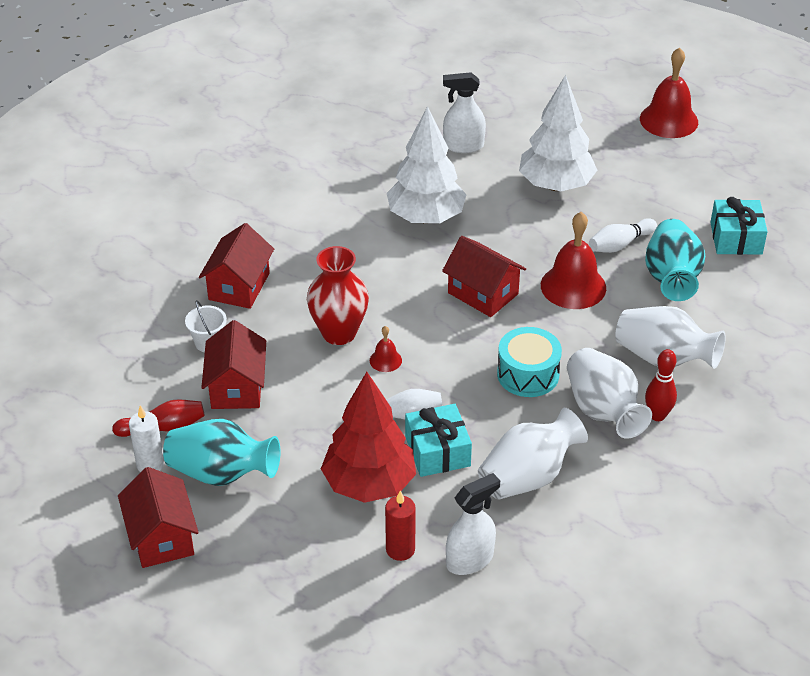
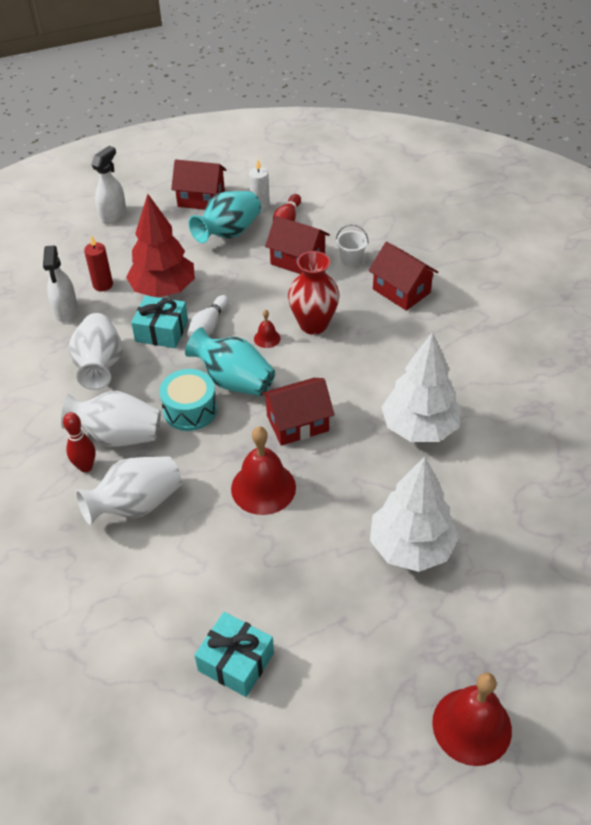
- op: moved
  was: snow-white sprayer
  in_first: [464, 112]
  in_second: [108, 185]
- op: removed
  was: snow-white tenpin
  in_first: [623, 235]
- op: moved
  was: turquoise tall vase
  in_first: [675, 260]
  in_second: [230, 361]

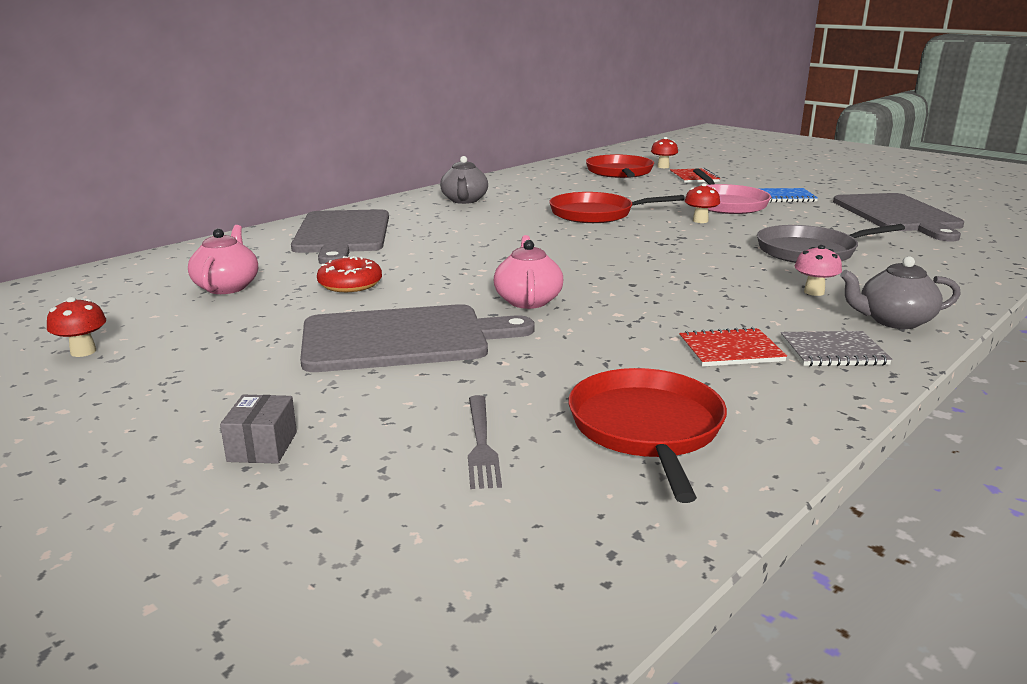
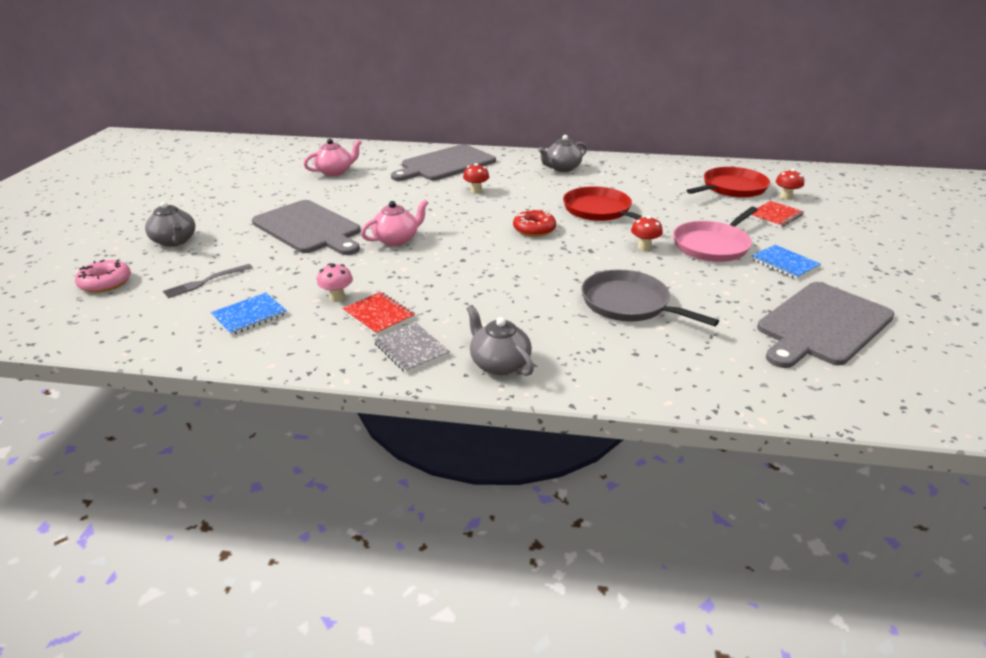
- op: moved
  was: rose-pink fungus
  in_first: [818, 270]
  in_second: [335, 282]
- op: moved
  was: red doughnut
  in_first: [349, 274]
  in_second: [534, 223]
- op: moved
  was: red fungus
  in_first: [76, 327]
  in_second: [476, 178]
- op: replaced
  was: red skillet
  now: blue notebook
  in_first: [648, 435]
  in_second: [249, 314]
- op: replaced
  was: ash-grey parcel
  now: ash-grey tea pot
  in_first: [258, 429]
  in_second: [170, 224]
- op: added
  now: rose-pink doughnut
  in_second: [103, 276]

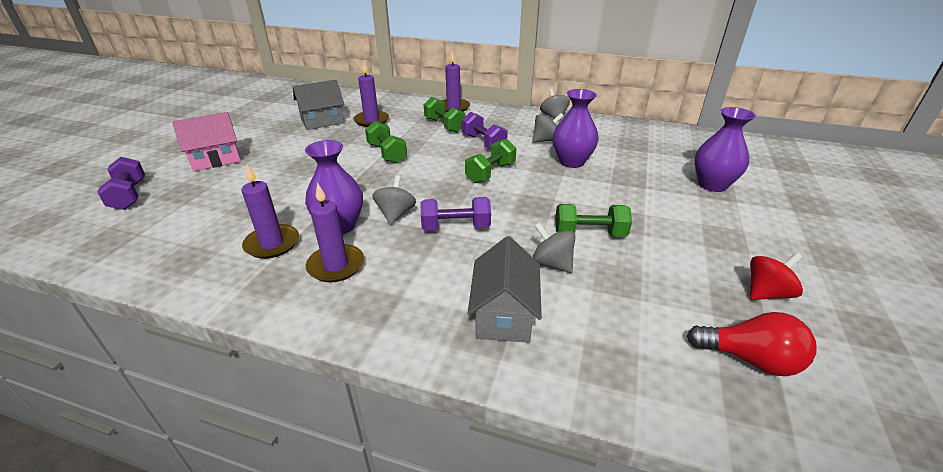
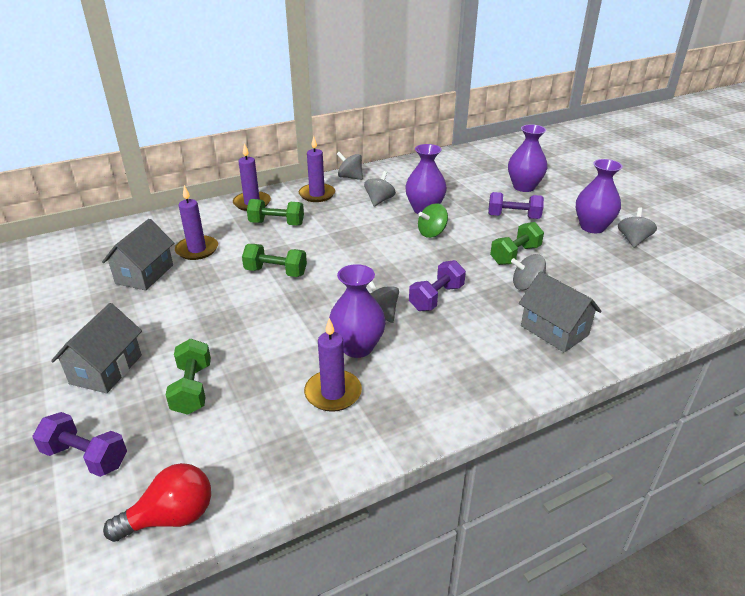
- op: recoloured
  was: rose-pink house
  now: ash-grey house
  in_first: [206, 141]
  in_second: [96, 348]
- op: moved
  was: violet free weight
  in_first: [484, 130]
  in_second: [516, 205]
- op: moved
  was: emerald free weight
  in_first: [490, 160]
  in_second: [188, 377]
- op: moved
  was: violet wax candle
  in_first: [335, 232]
  in_second: [317, 169]
- op: recoloured
  was: red whirligig
  now: ash-grey whirligig
  in_first: [776, 276]
  in_second: [637, 227]
- op: moved
  was: red light bulb
  in_first: [752, 344]
  in_second: [157, 502]
- op: added
  now: violet tall vase
  in_second: [599, 196]
- op: added
  now: emerald whirligig
  in_second: [433, 220]

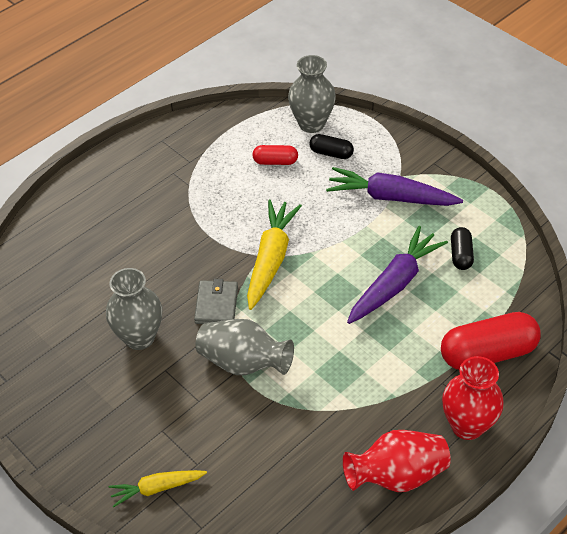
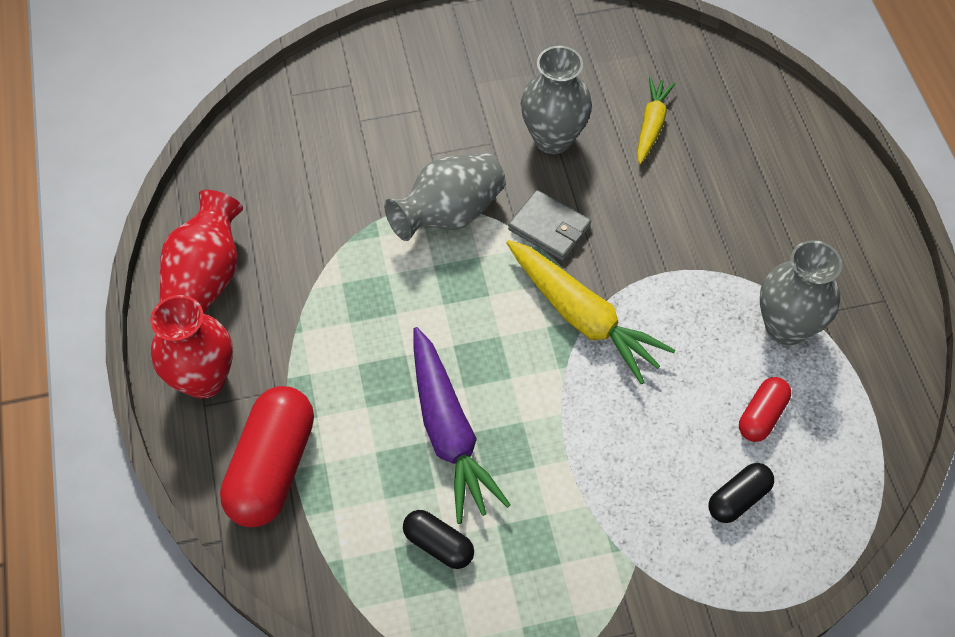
- op: moved
  was: ash-grey tall vase
  in_first: [312, 94]
  in_second: [801, 292]
- op: removed
  was: violet root vegetable
  in_first: [394, 186]
- op: moved
  was: golden root vegetable
  in_first: [158, 488]
  in_second: [656, 120]

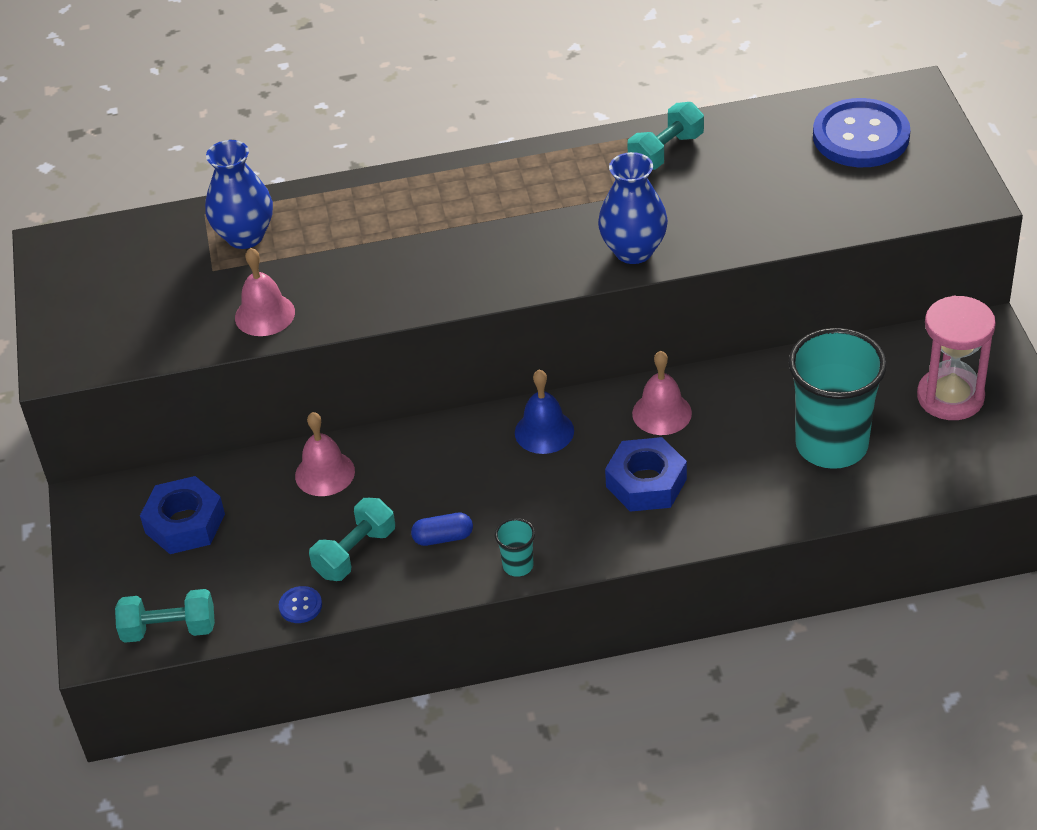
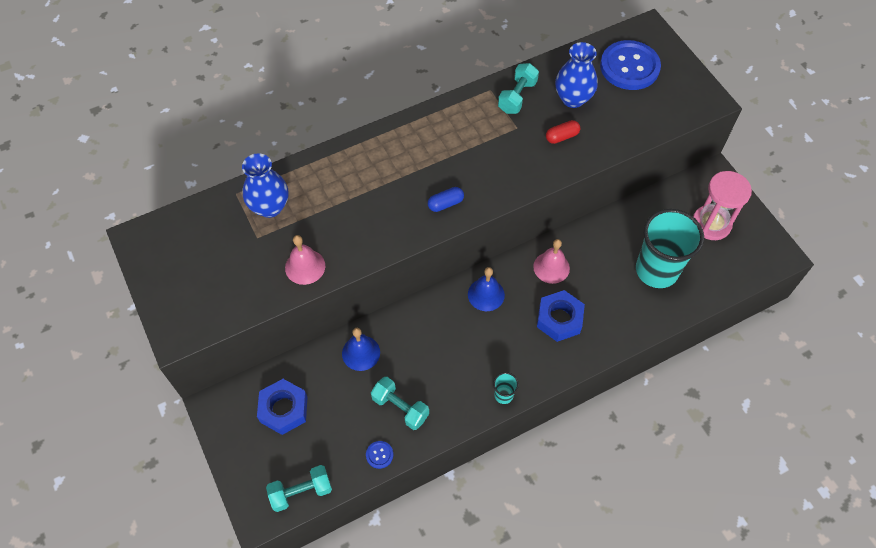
- op: moved
  was: blue tall vase
  in_first: [633, 208]
  in_second: [576, 75]
- op: recoloured
  was: rose-pink school bell
  now: blue school bell
  in_first: [325, 454]
  in_second: [361, 349]
- op: turned
  was: turquoise free weight
  in_first: [352, 539]
  in_second: [400, 403]
  clockwise: -75
- op: moved
  was: blue pill shape
  in_first: [442, 529]
  in_second: [446, 199]
- op: added
  now: red pill shape
  in_second: [563, 132]

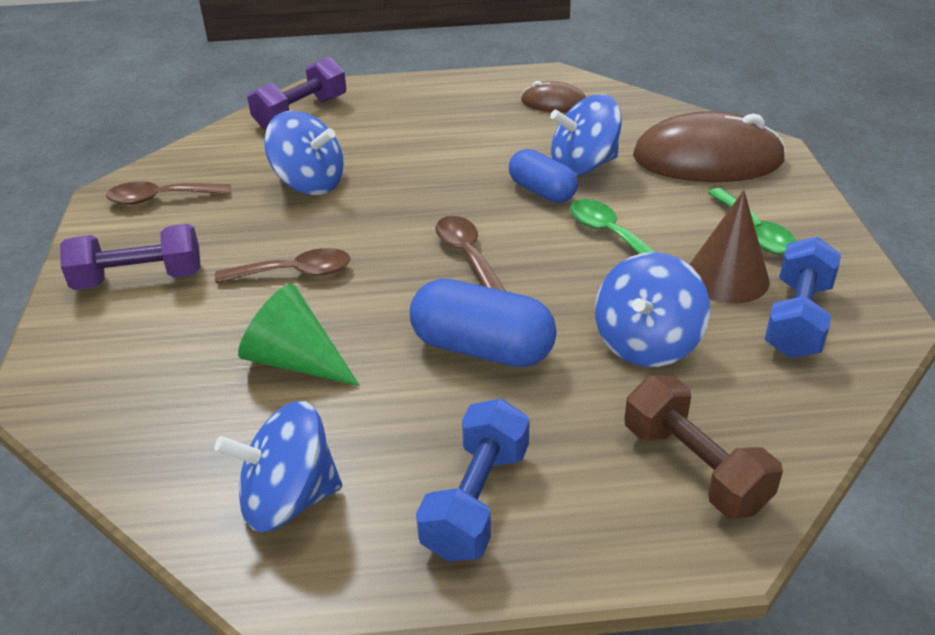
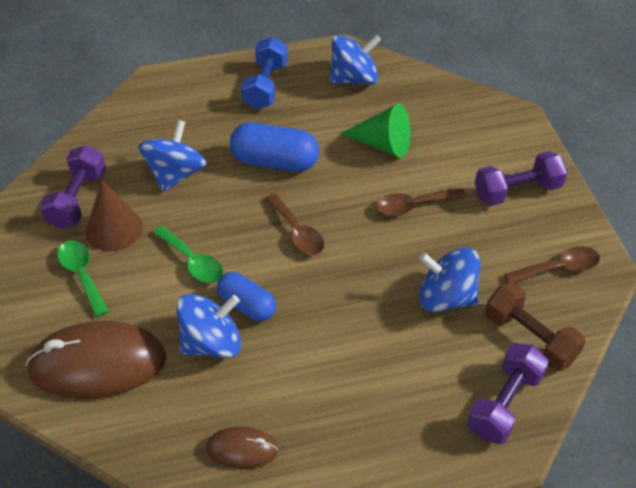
- op: recoloured
  was: blue free weight
  now: violet free weight
  in_first: [802, 297]
  in_second: [73, 187]
- op: moved
  was: russet free weight
  in_first: [703, 447]
  in_second: [535, 327]

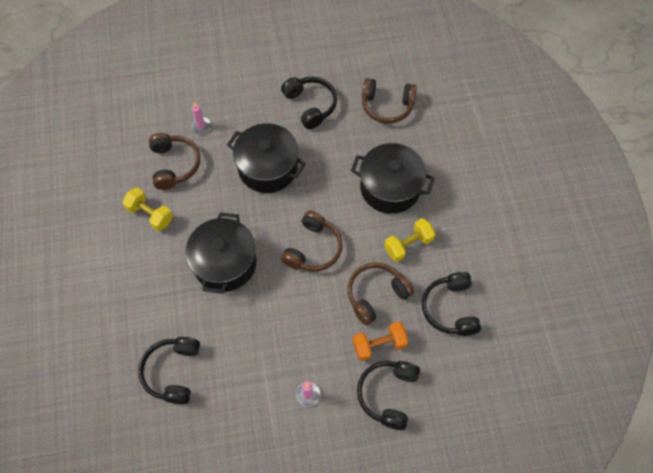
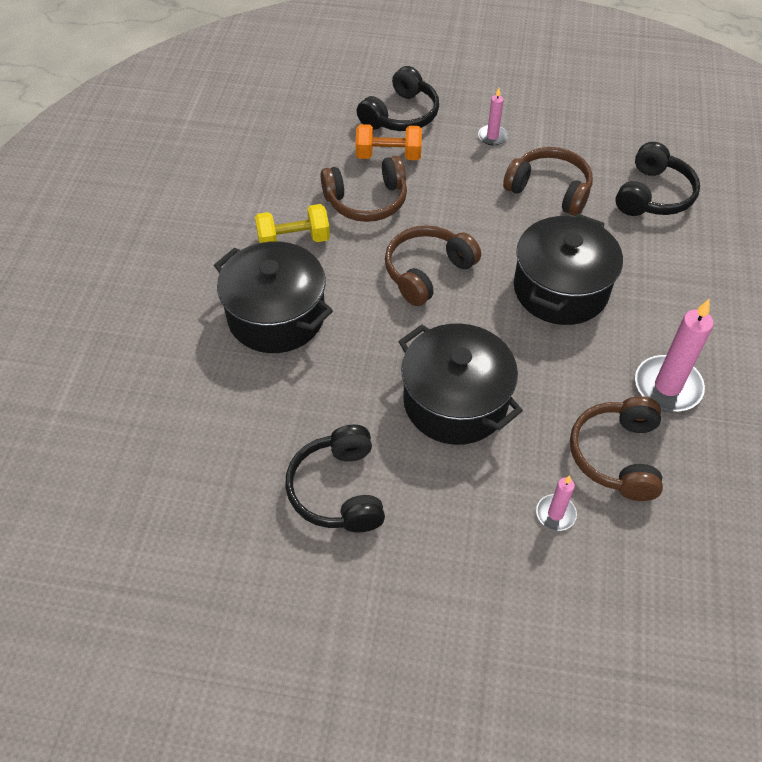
- op: moved
  was: russet headphones
  in_first: [389, 101]
  in_second: [548, 181]
- op: replaced
  was: golden free weight
  now: rose-pink wax candle
  in_first: [147, 209]
  in_second: [674, 355]
- op: removed
  was: black headphones
  in_first: [451, 304]

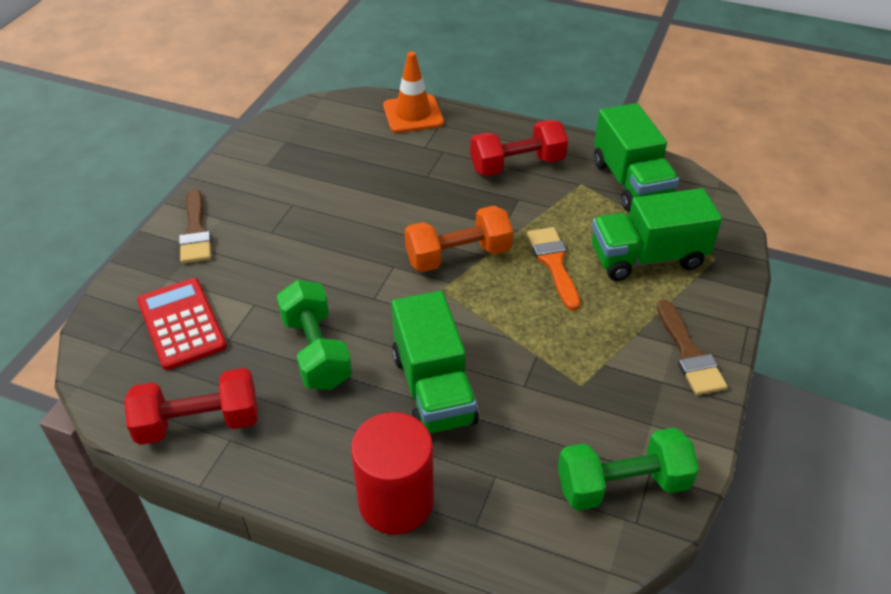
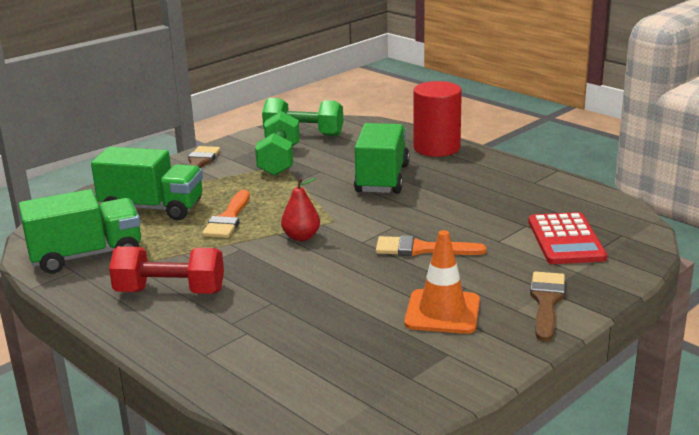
- op: moved
  was: orange-coloured traffic cone
  in_first: [413, 92]
  in_second: [442, 282]
- op: turned
  was: emerald lorry
  in_first: [636, 157]
  in_second: [80, 231]
  clockwise: 60
- op: replaced
  was: orange-coloured free weight
  now: red pear
  in_first: [459, 239]
  in_second: [300, 209]
- op: moved
  was: emerald free weight
  in_first: [314, 335]
  in_second: [277, 143]
- op: removed
  was: red free weight
  in_first: [191, 406]
- op: added
  now: orange-coloured paint brush
  in_second: [431, 245]

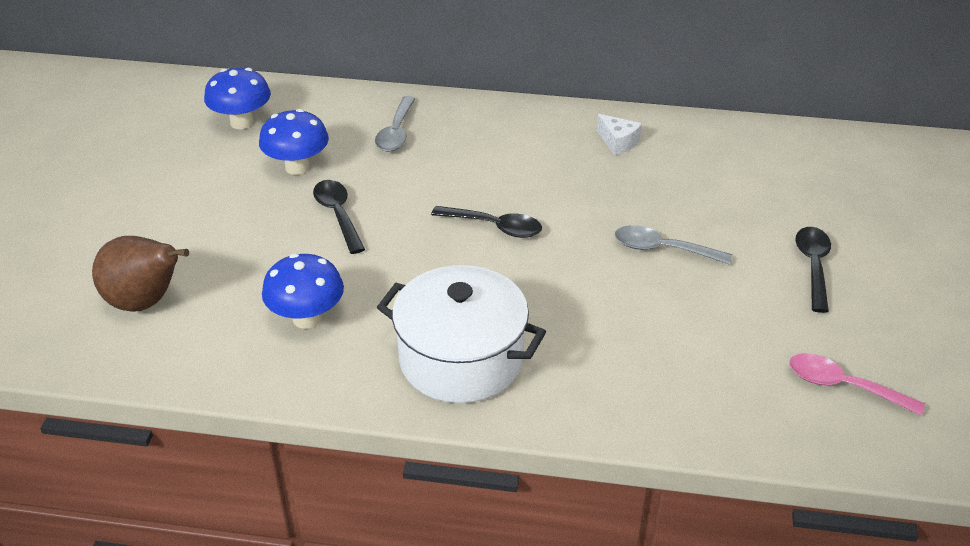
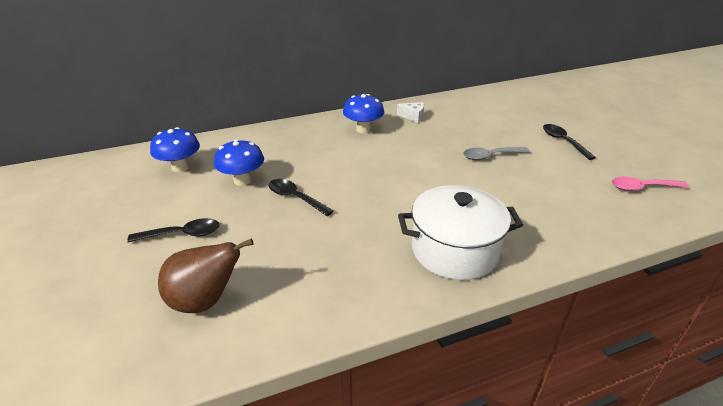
- op: removed
  was: ash-grey tablespoon
  in_first: [395, 124]
- op: moved
  was: black tablespoon
  in_first: [486, 222]
  in_second: [173, 230]
- op: moved
  was: blue fungus
  in_first: [303, 291]
  in_second: [363, 113]

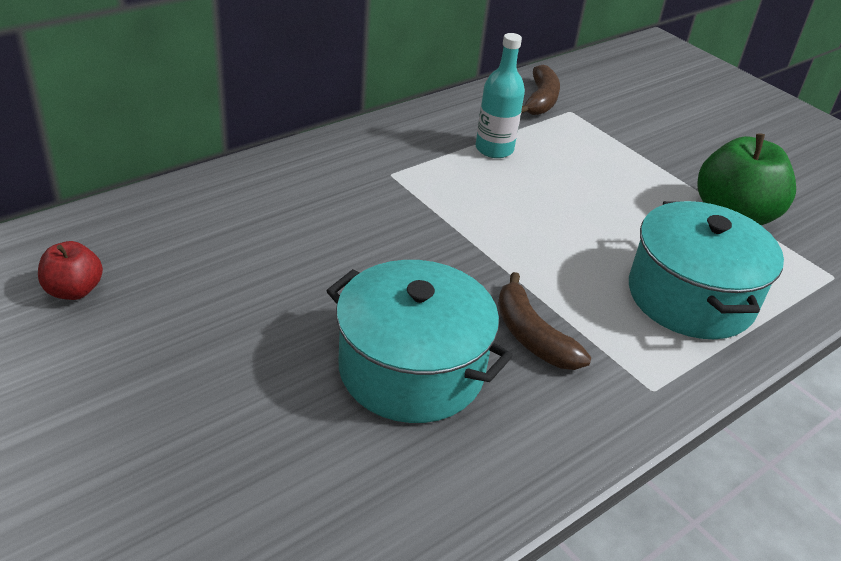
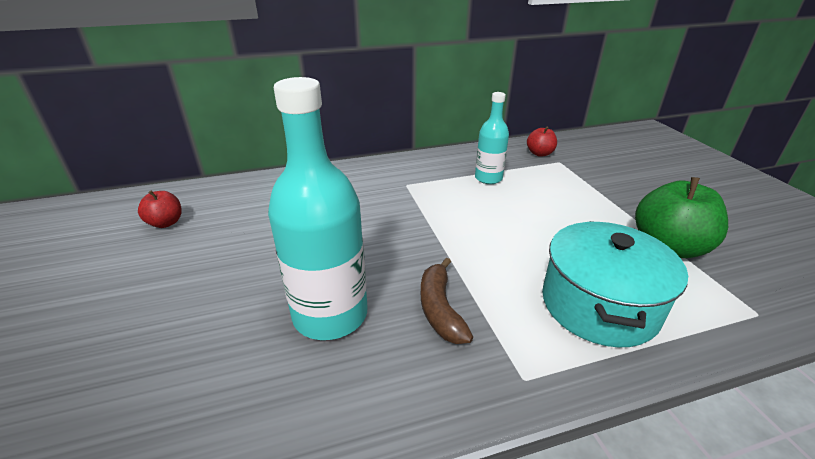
- op: replaced
  was: russet banana fruit
  now: red toy apple
  in_first: [540, 90]
  in_second: [542, 141]
- op: replaced
  was: turquoise stockpot
  now: turquoise flask
  in_first: [420, 341]
  in_second: [318, 208]

